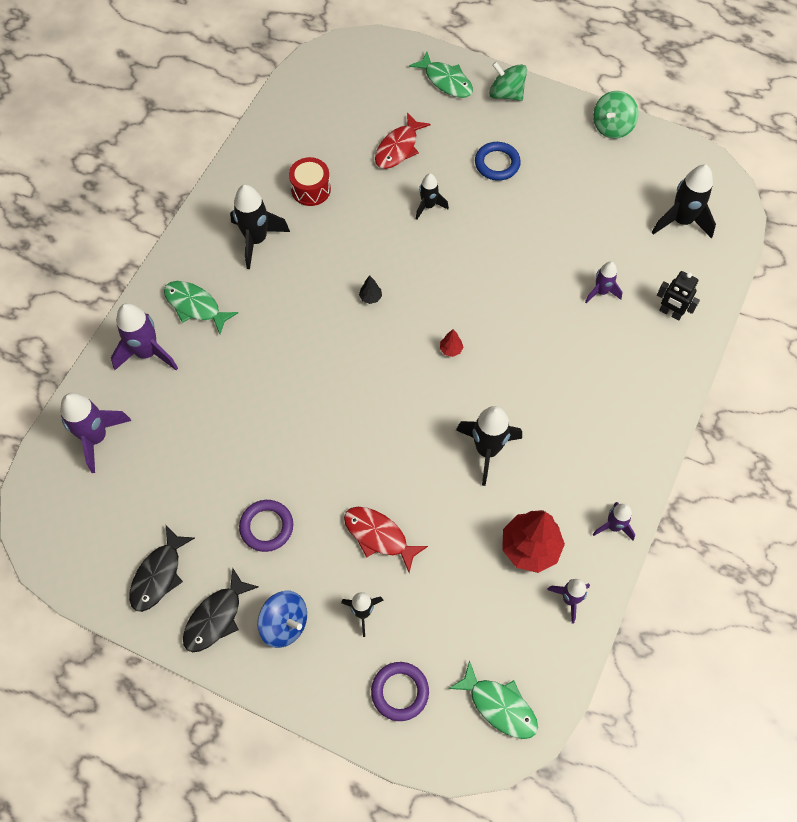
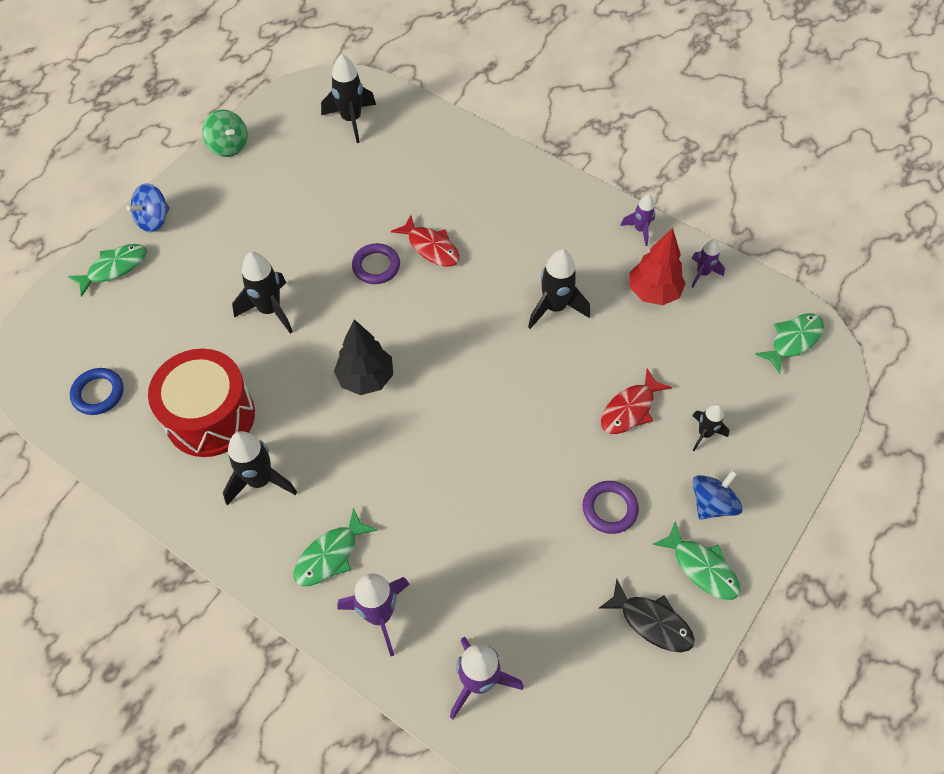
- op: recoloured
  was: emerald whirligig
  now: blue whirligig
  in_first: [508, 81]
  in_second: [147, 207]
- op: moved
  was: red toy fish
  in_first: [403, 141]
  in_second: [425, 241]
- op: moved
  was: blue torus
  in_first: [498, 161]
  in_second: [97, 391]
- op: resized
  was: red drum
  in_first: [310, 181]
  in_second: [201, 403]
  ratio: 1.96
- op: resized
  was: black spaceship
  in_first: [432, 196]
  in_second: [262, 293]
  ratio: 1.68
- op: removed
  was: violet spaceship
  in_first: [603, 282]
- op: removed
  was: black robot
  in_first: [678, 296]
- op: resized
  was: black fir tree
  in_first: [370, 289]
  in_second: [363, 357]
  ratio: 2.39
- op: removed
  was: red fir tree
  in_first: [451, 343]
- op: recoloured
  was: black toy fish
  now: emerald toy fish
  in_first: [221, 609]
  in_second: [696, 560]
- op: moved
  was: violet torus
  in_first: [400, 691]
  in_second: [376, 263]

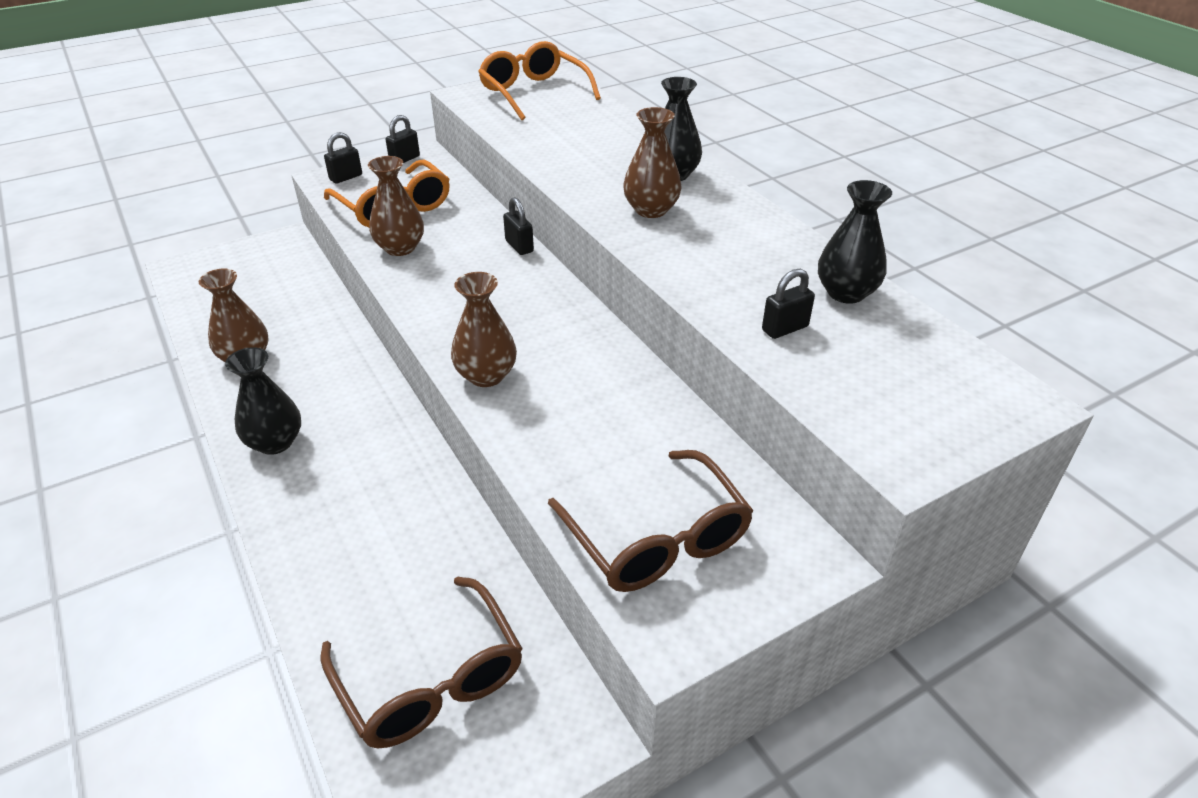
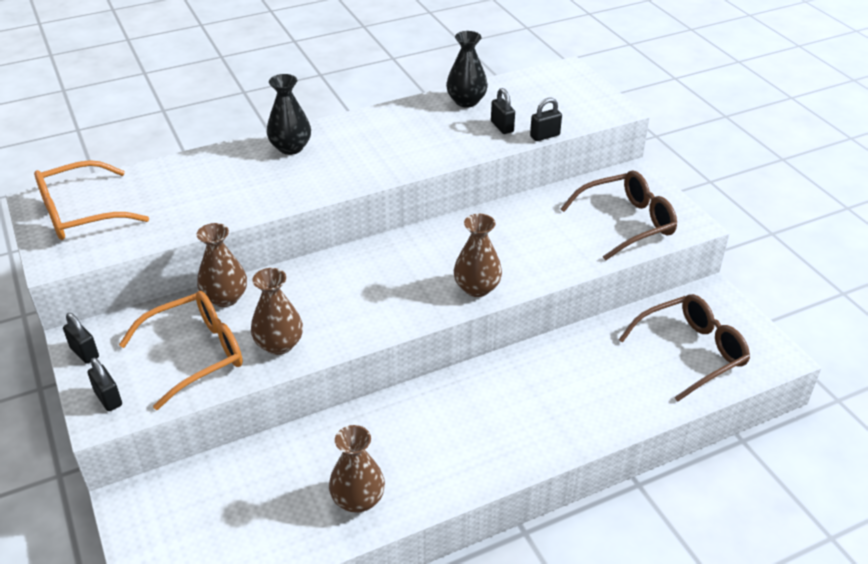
- op: moved
  was: russet tall vase
  in_first: [652, 162]
  in_second: [222, 265]
- op: moved
  was: black padlock
  in_first: [518, 226]
  in_second: [546, 119]
- op: removed
  was: black tall vase
  in_first: [263, 401]

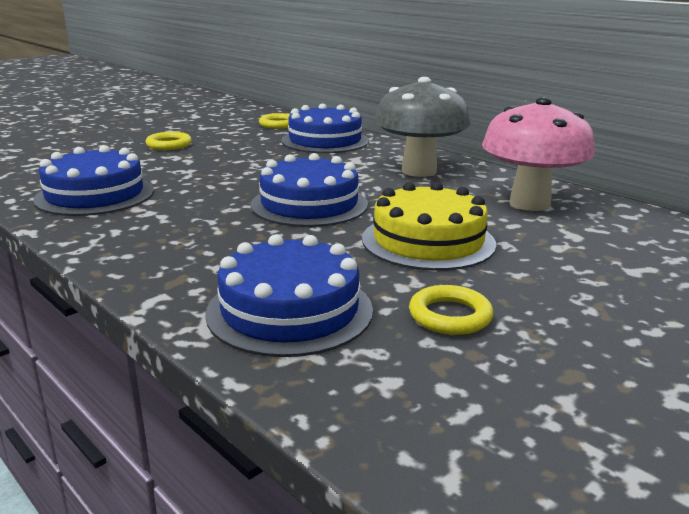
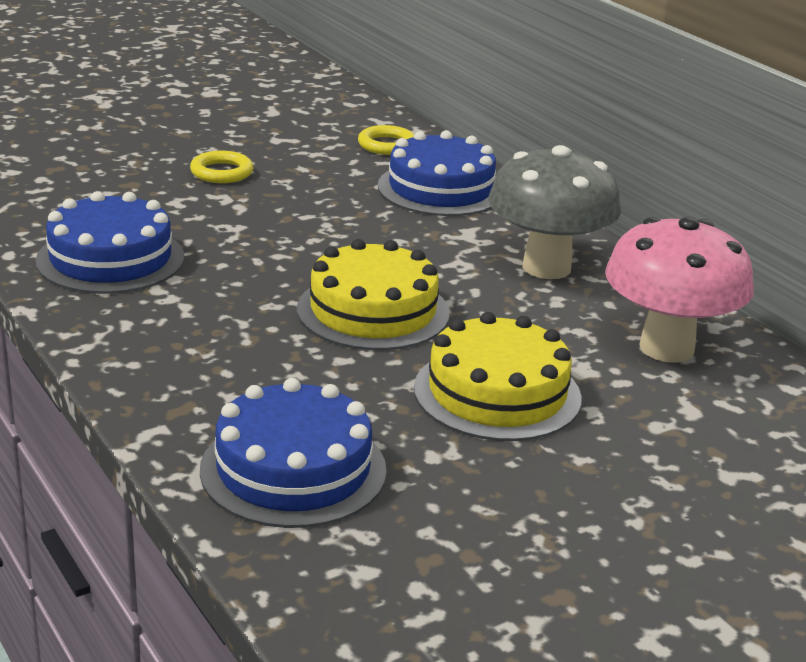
- op: recoloured
  was: blue cake
  now: golden cake
  in_first: [309, 190]
  in_second: [373, 294]
- op: removed
  was: golden torus
  in_first: [451, 310]

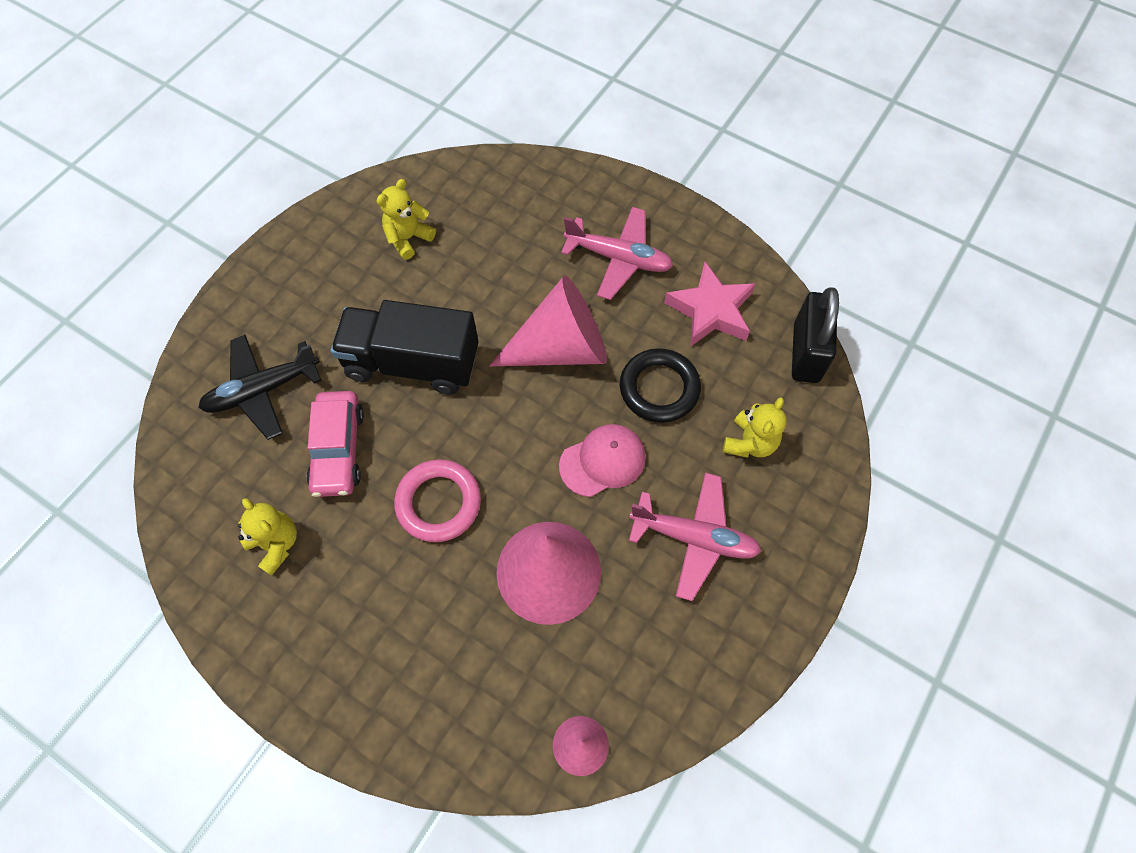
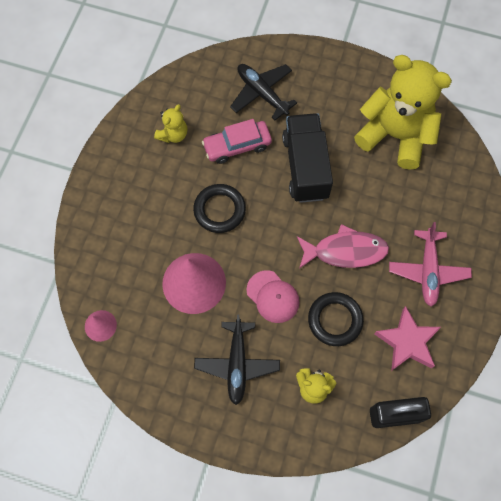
- op: resized
  was: golden stuffed bear
  in_first: [406, 219]
  in_second: [403, 112]
  ratio: 2.26
- op: replaced
  was: rose-pink solid cone
  now: rose-pink toy fish
  in_first: [548, 320]
  in_second: [343, 246]
- op: recoloured
  was: rose-pink torus
  now: black torus
  in_first: [437, 500]
  in_second: [219, 208]
- op: recoloured
  was: rose-pink aeroplane
  now: black aeroplane
  in_first: [695, 536]
  in_second: [237, 360]

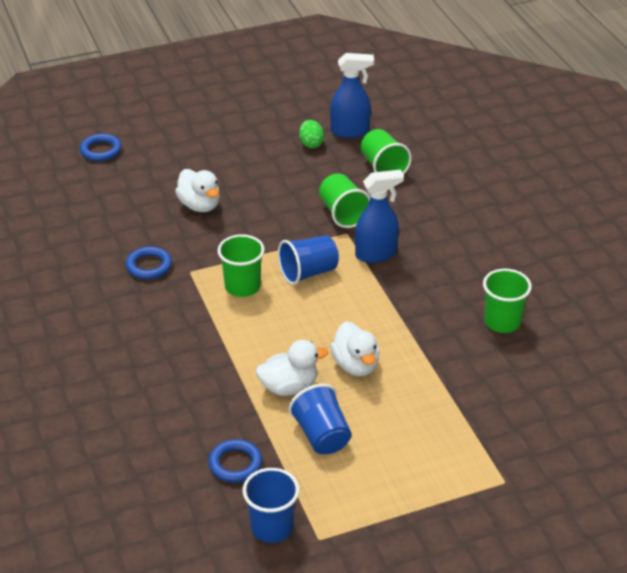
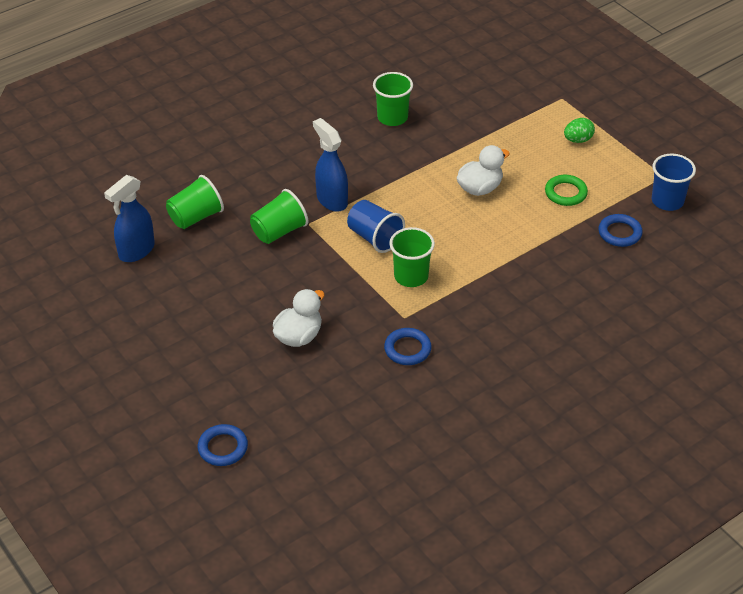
- op: turned
  was: blue sprayer
  in_first: [352, 95]
  in_second: [129, 218]
  clockwise: -120
- op: moved
  was: emerald egg shape
  in_first: [311, 134]
  in_second: [579, 130]
- op: removed
  was: snow-white rubber duck
  in_first: [292, 368]
- op: replaced
  was: blue tumbler
  now: emerald torus
  in_first: [320, 419]
  in_second: [566, 190]

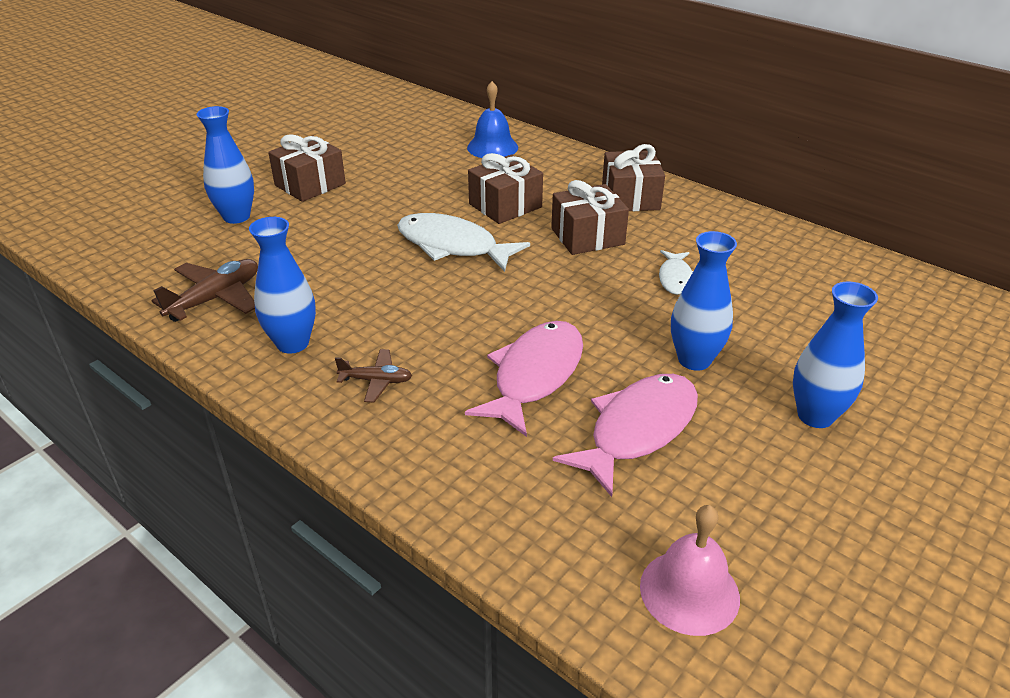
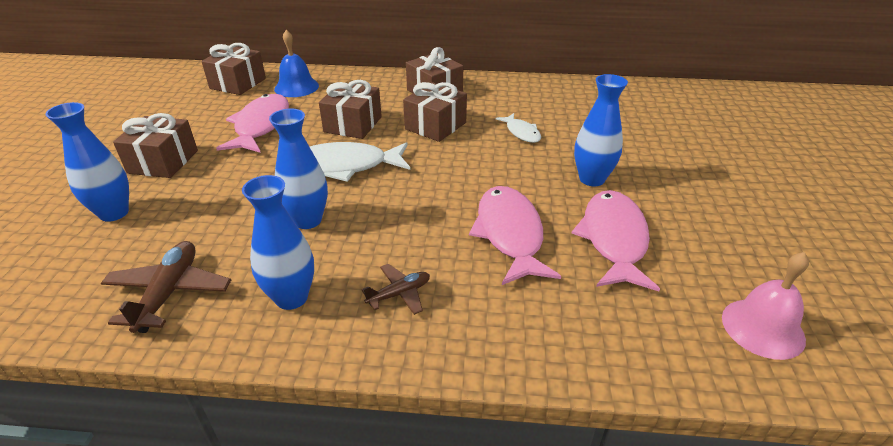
- op: moved
  was: blue tall vase
  in_first: [835, 354]
  in_second: [298, 169]
- op: added
  now: russet present
  in_second: [233, 69]
- op: added
  now: rose-pink toy fish
  in_second: [252, 123]

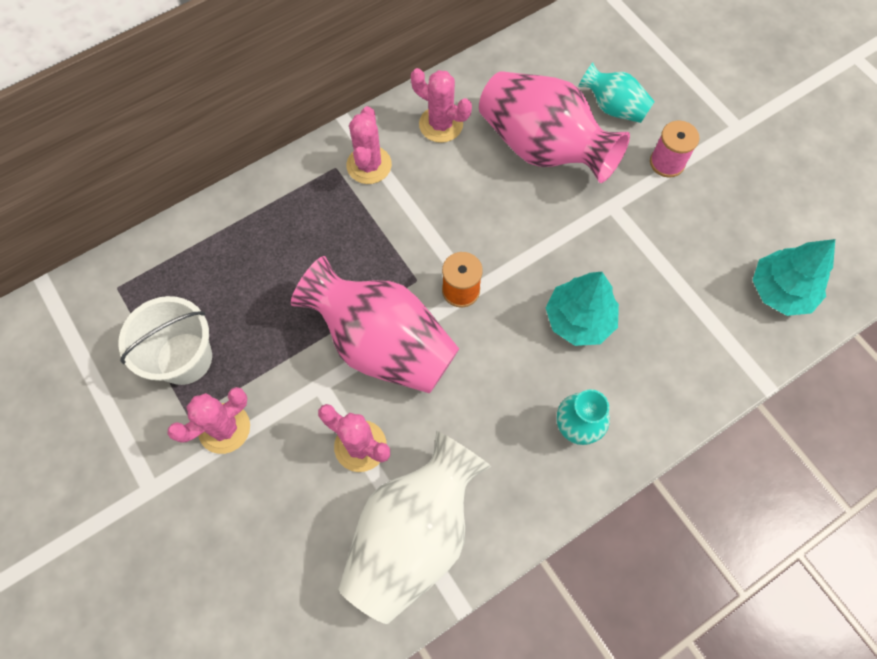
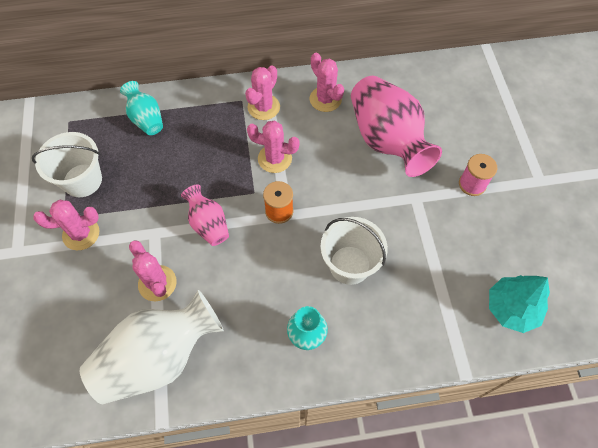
- op: moved
  was: turquoise tall vase
  in_first: [616, 92]
  in_second: [141, 108]
- op: resized
  was: rose-pink tall vase
  in_first: [375, 324]
  in_second: [205, 215]
  ratio: 0.52
- op: replaced
  was: turquoise fir tree
  now: snow-white sand bucket
  in_first: [582, 309]
  in_second: [354, 251]
- op: added
  now: rose-pink cactus
  in_second: [273, 147]

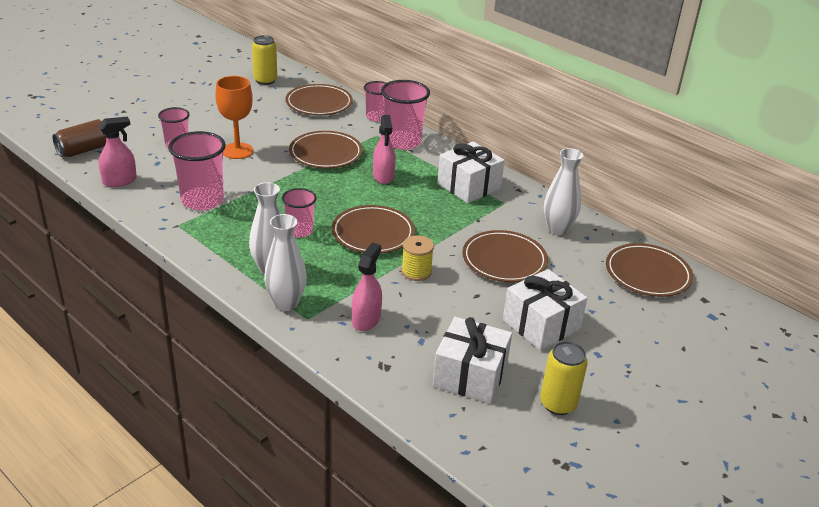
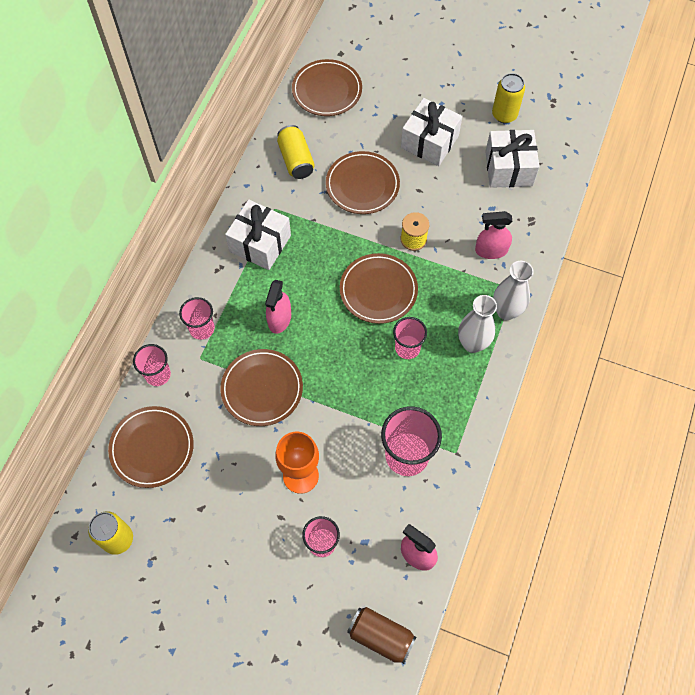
- op: resized
  was: rose-pink tumbler
  in_first: [405, 115]
  in_second: [197, 318]
  ratio: 0.61
- op: turned
  was: rose-pink sprayer
  in_first: [384, 149]
  in_second: [278, 307]
  clockwise: 135
- op: replaced
  was: snow-white tall vase
  now: golden can
  in_first: [564, 191]
  in_second: [296, 152]

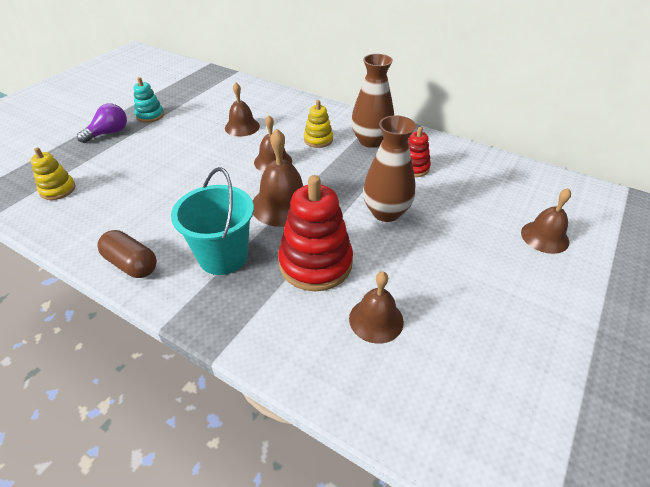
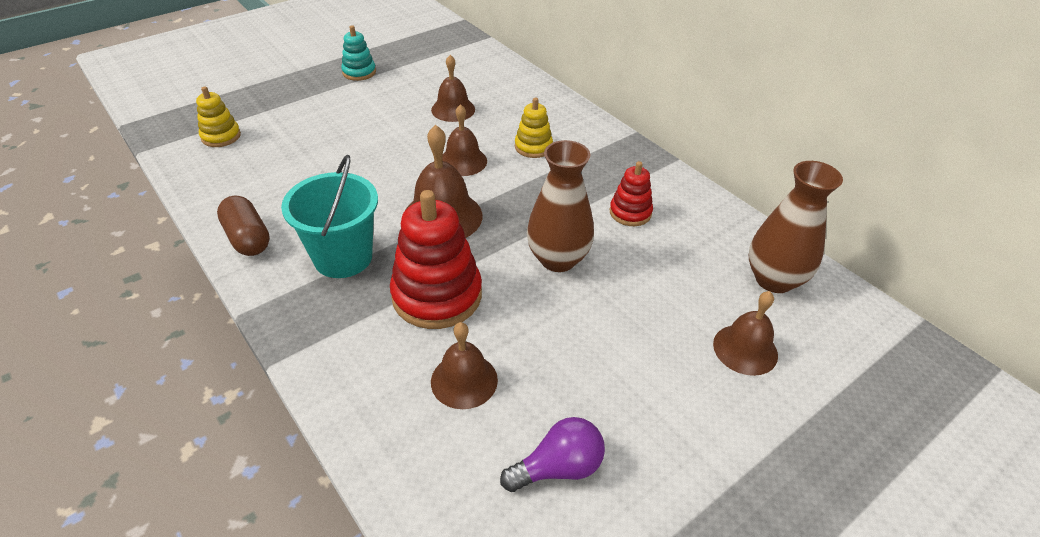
- op: moved
  was: russet tall vase
  in_first: [372, 101]
  in_second: [796, 227]
- op: moved
  was: violet light bulb
  in_first: [102, 123]
  in_second: [552, 454]

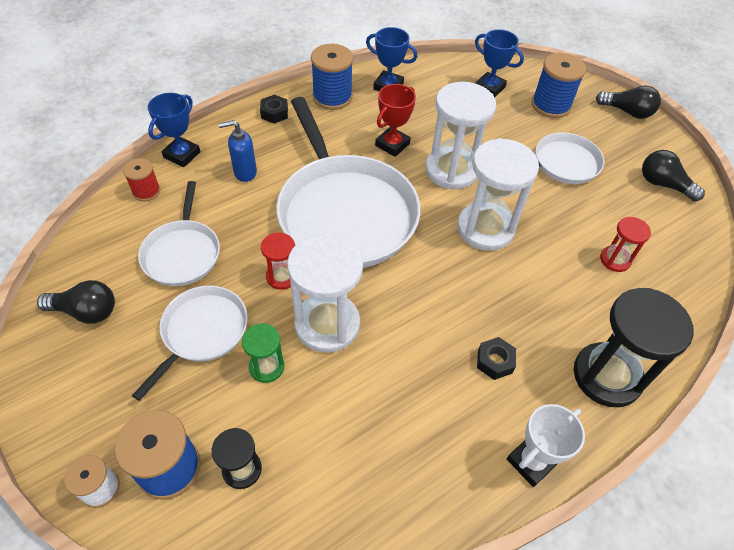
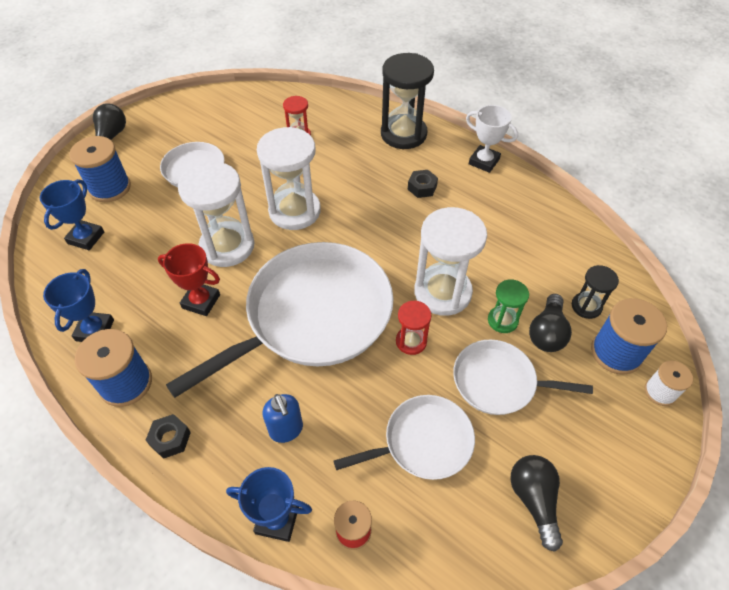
- op: moved
  was: black light bulb
  in_first: [673, 176]
  in_second: [550, 323]

